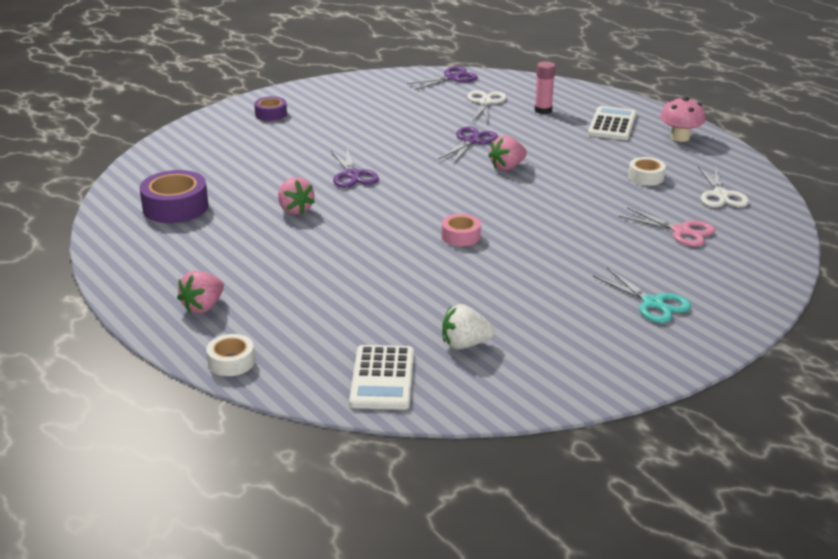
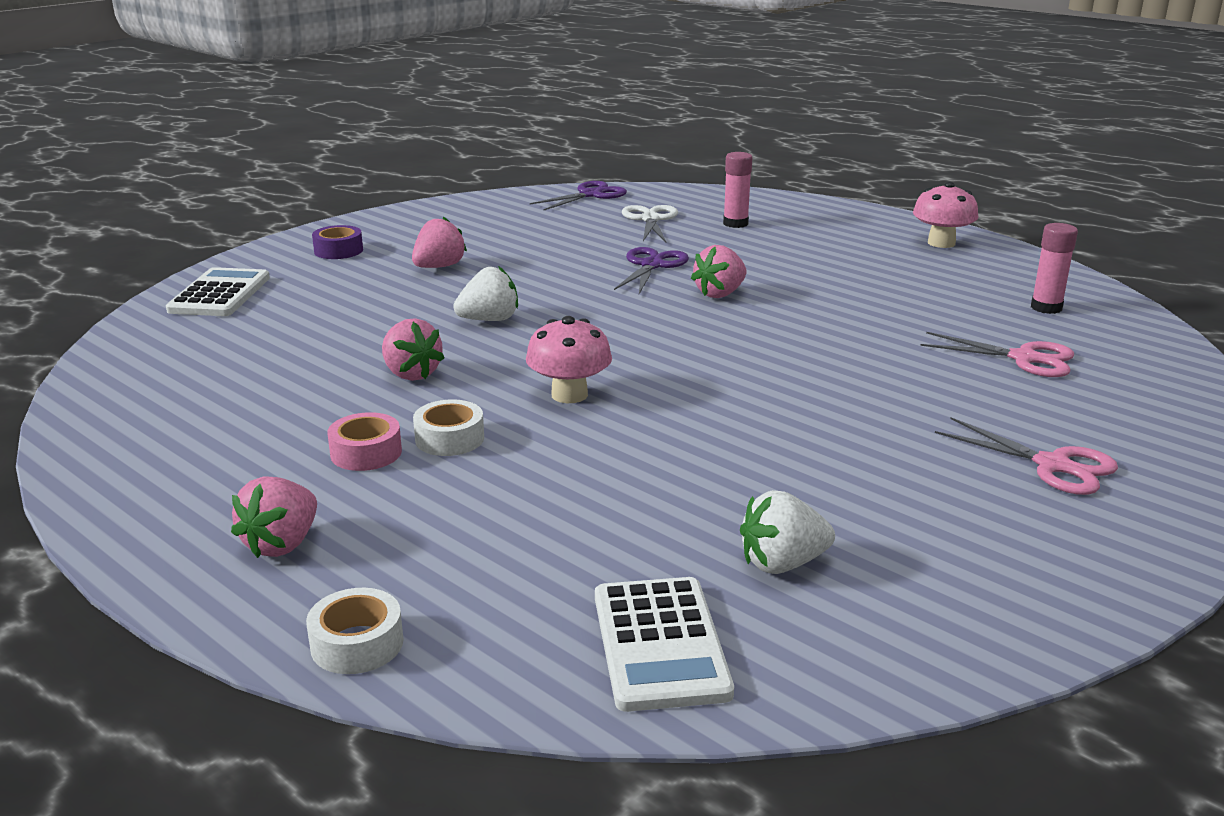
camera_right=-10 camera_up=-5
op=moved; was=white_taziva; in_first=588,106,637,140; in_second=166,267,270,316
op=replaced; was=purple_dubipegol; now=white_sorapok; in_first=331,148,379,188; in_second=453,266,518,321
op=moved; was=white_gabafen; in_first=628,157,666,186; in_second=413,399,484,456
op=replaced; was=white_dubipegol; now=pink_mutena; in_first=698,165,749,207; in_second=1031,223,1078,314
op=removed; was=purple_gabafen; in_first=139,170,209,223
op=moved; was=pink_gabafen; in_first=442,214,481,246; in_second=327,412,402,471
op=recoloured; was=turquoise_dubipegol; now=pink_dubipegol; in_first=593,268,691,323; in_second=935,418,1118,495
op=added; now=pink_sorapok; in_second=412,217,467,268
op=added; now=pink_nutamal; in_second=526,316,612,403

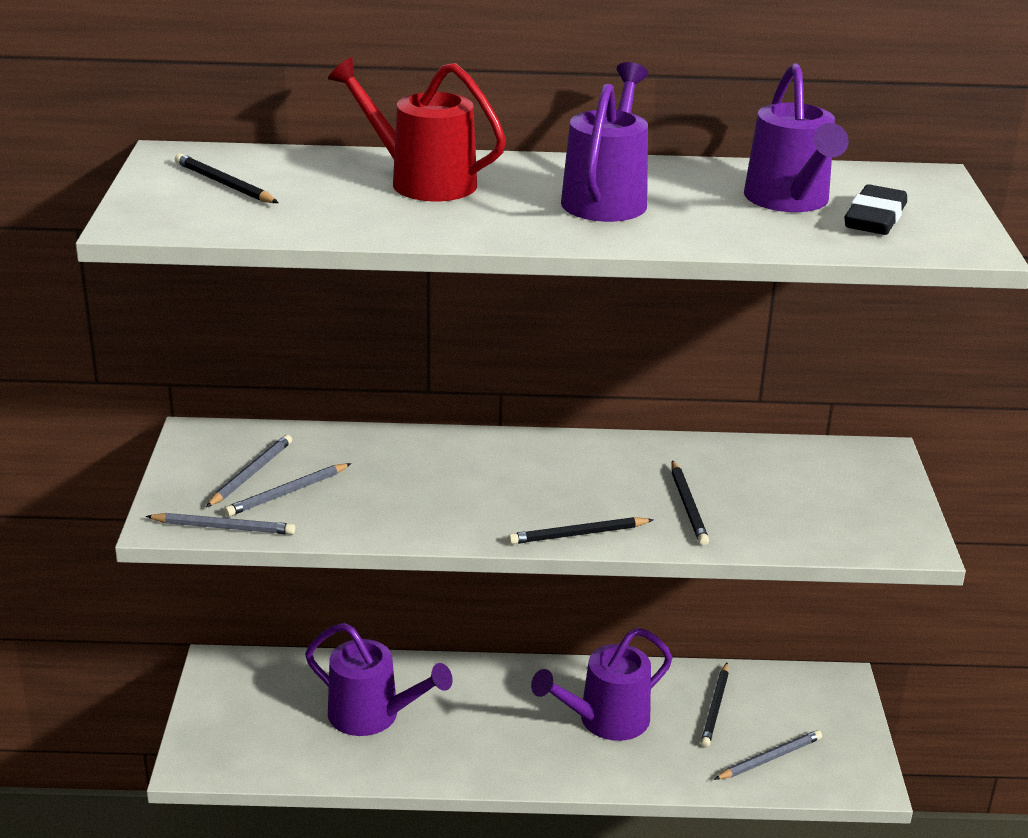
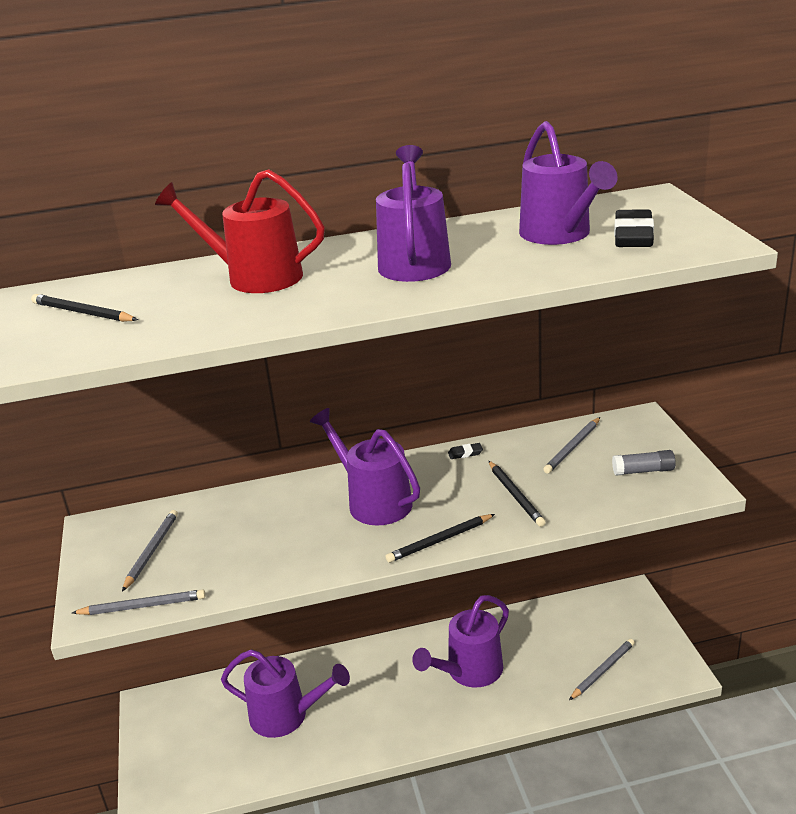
camera_right=-10 camera_up=0
op=moved; was=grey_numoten; in_first=224,463,351,517; in_second=543,417,600,474
op=removed; was=black_numoten; in_first=700,663,729,748
op=added; now=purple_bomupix; in_second=310,408,420,525
op=added; now=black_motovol; in_second=448,443,483,459
op=added; now=grey_mutena; in_second=612,450,676,476

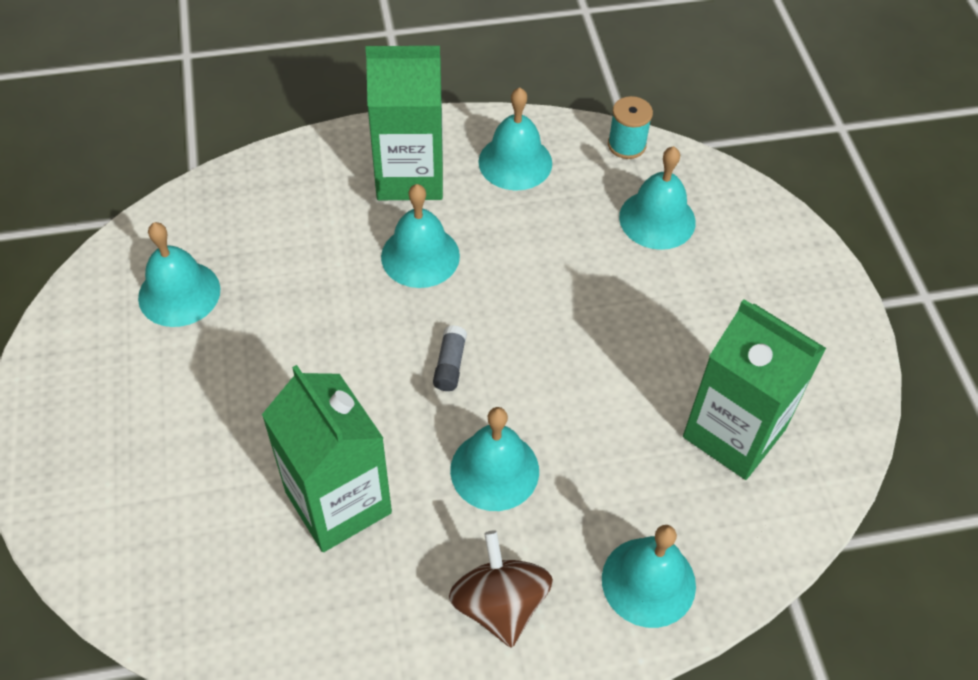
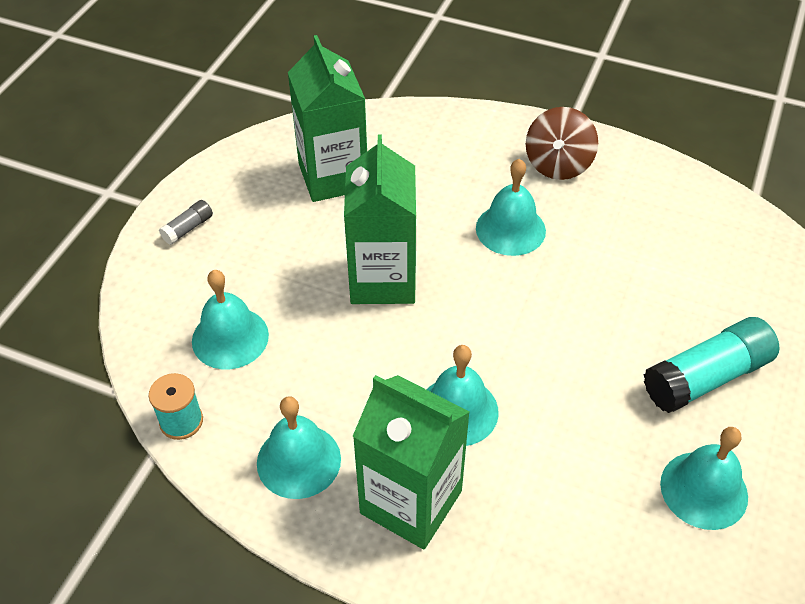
camera_right=-145 camera_up=-5
op=moved; was=grey_mutena; in_first=433,325,467,391; in_second=159,200,213,245
op=moved; was=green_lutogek; in_first=262,365,392,552; in_second=344,135,416,304
op=removed; was=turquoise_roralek; in_first=602,525,696,628
op=added; now=turquoise_mutena; in_second=644,317,780,413

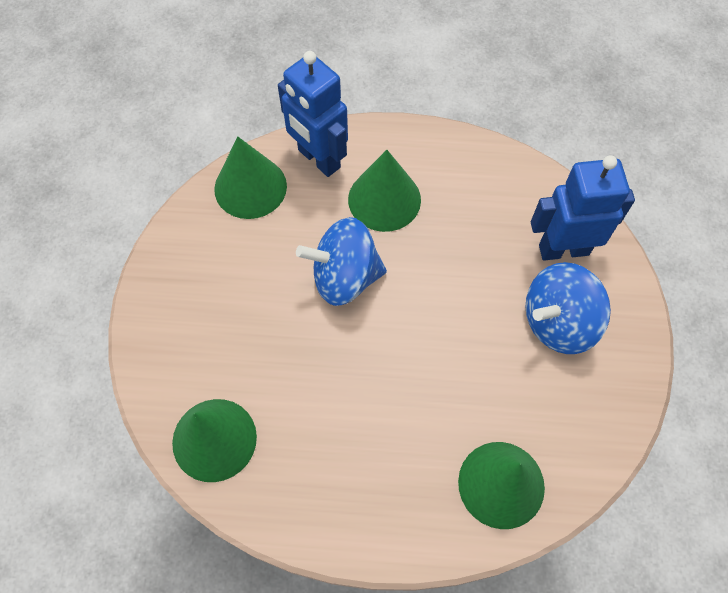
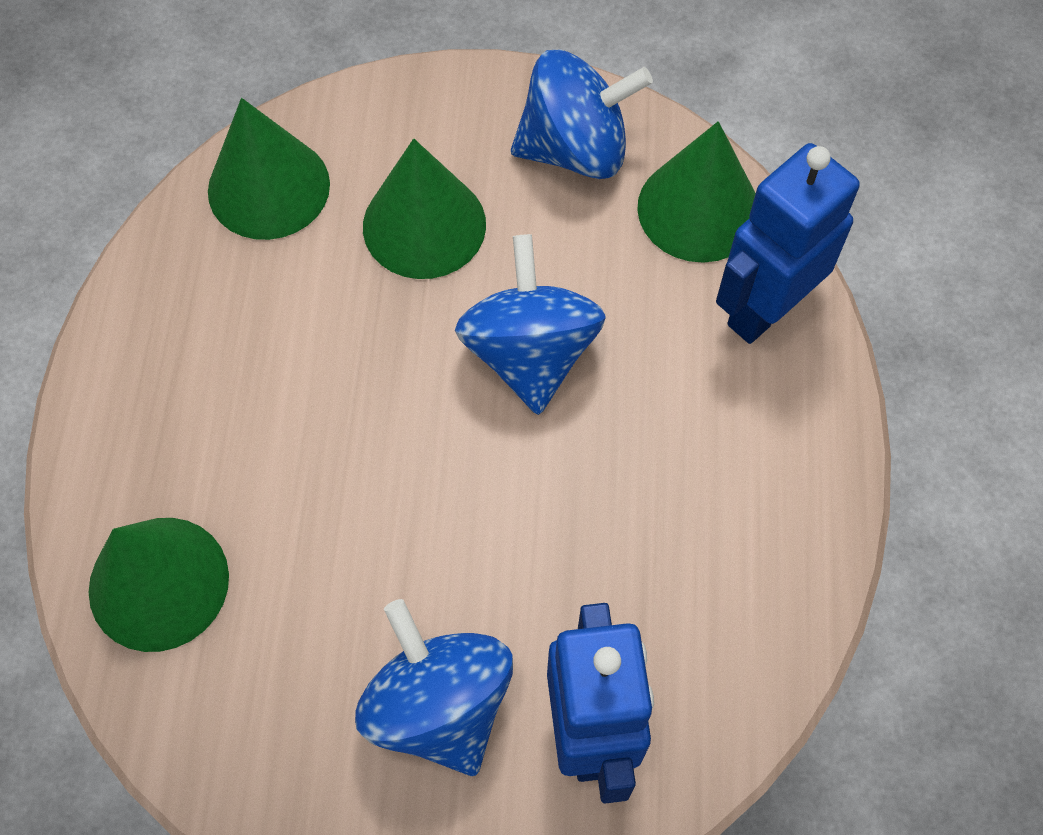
camera_right=90 camera_up=0
op=moved; was=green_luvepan; in_first=348,150,421,232; in_second=363,138,486,279
op=added; now=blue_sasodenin; in_second=511,50,653,179

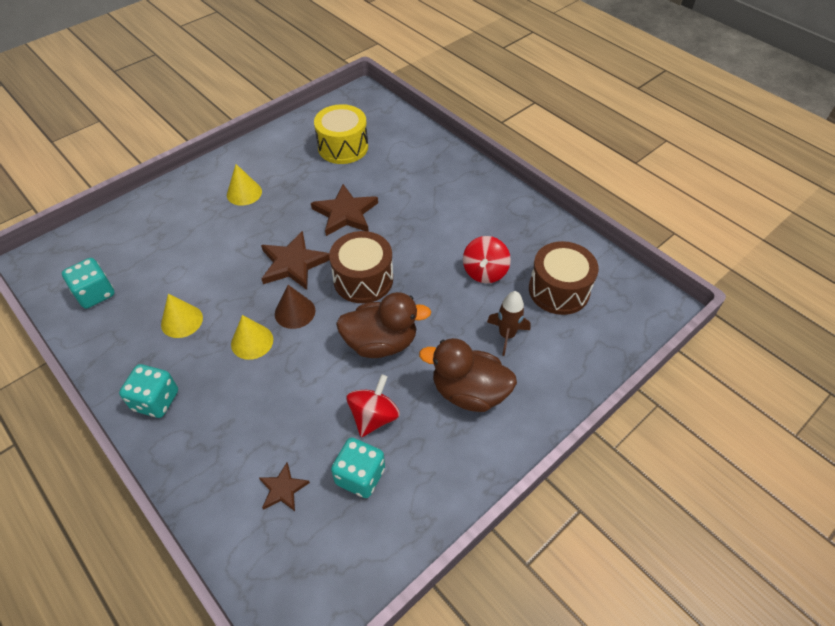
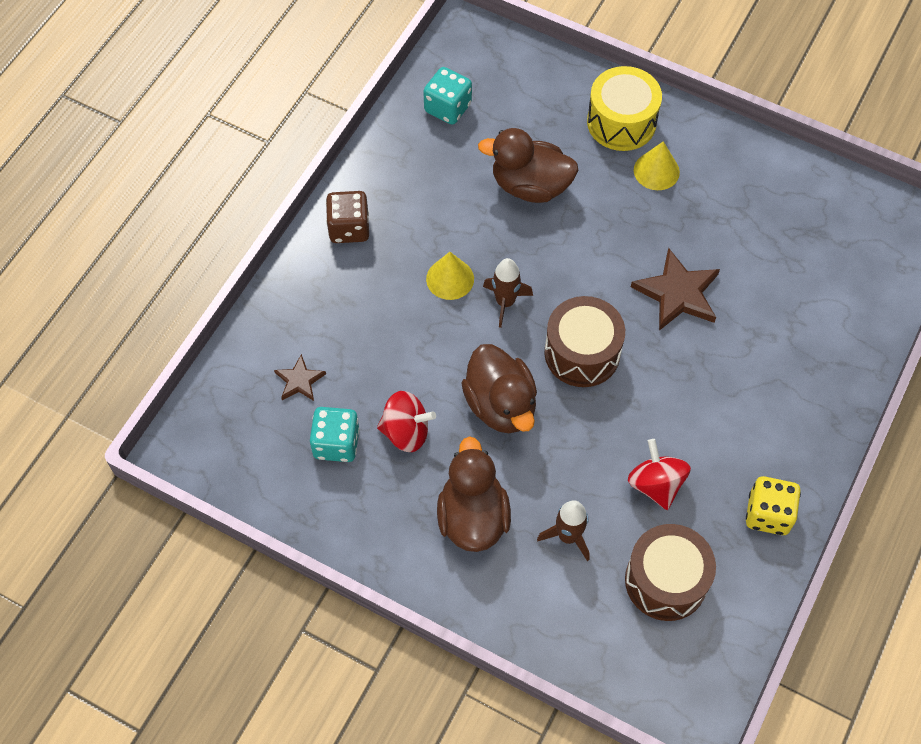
camera_right=70 camera_up=10
op=moved; was=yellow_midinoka; in_first=314,104,368,164; in_second=587,66,662,151
op=removed; was=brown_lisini; in_first=261,231,330,290
op=turned; was=red_sasodenin; in_first=463,236,511,283; in_second=628,439,691,510; clockwise=75
op=replaced; was=brown_luvepan; now=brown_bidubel; in_first=275,285,315,329; in_second=483,258,533,328
op=removed; was=yellow_luvepan; in_first=161,294,203,338
op=recoloured; was=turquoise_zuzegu; now=brown_zuzegu; in_first=119,364,178,418; in_second=326,191,369,243
op=added; now=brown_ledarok; in_second=478,128,579,203
op=added; now=yellow_zuzegu; in_second=746,476,801,535

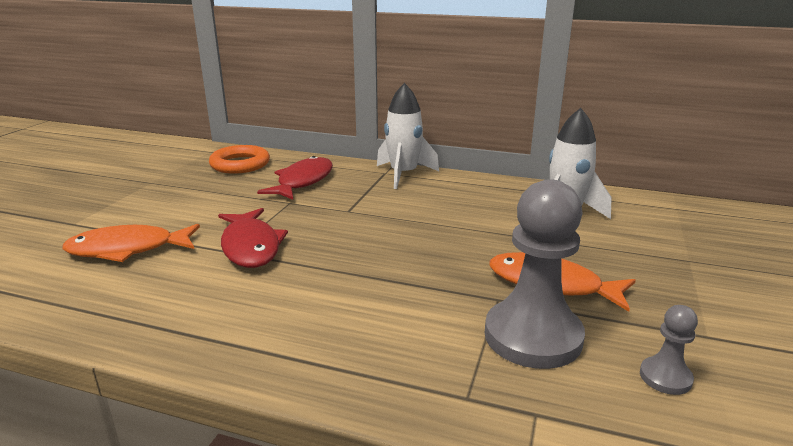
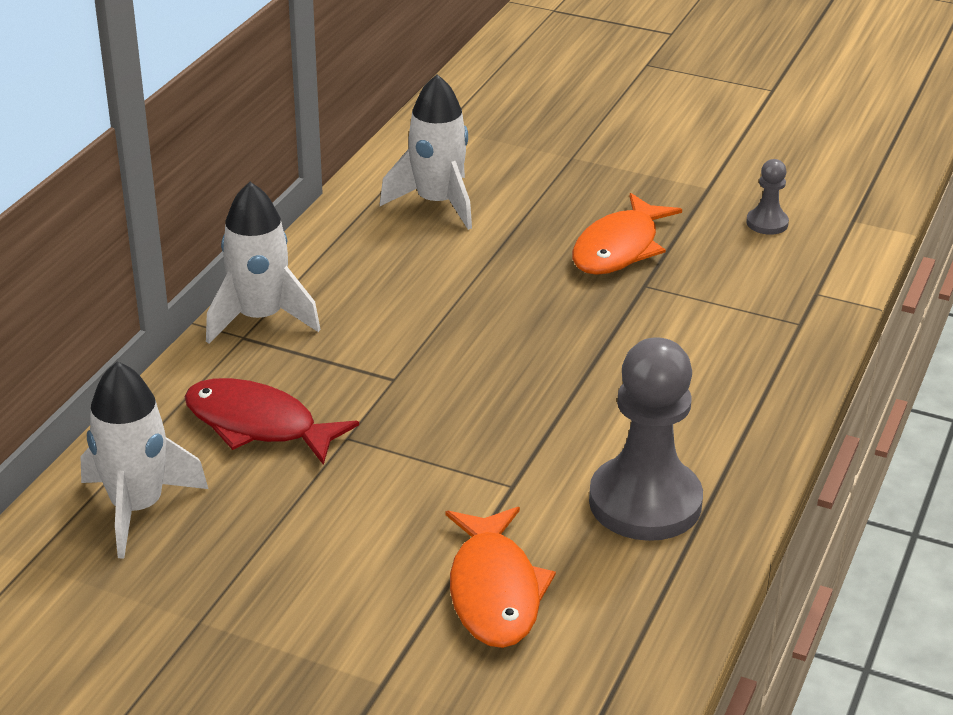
camera_right=-85 camera_up=10
op=replaced; was=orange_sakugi; now=white_bidubel; in_first=209,145,270,174; in_second=80,361,208,559
op=moved; was=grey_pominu; in_first=485,179,585,369; in_second=589,337,703,541
op=removed; was=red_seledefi; in_first=218,208,288,268

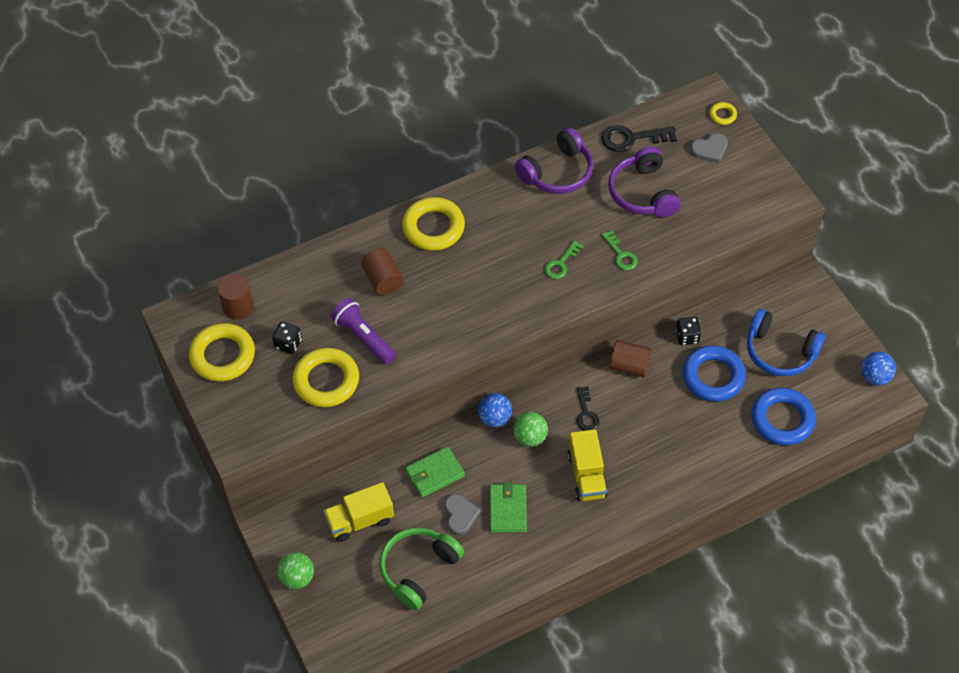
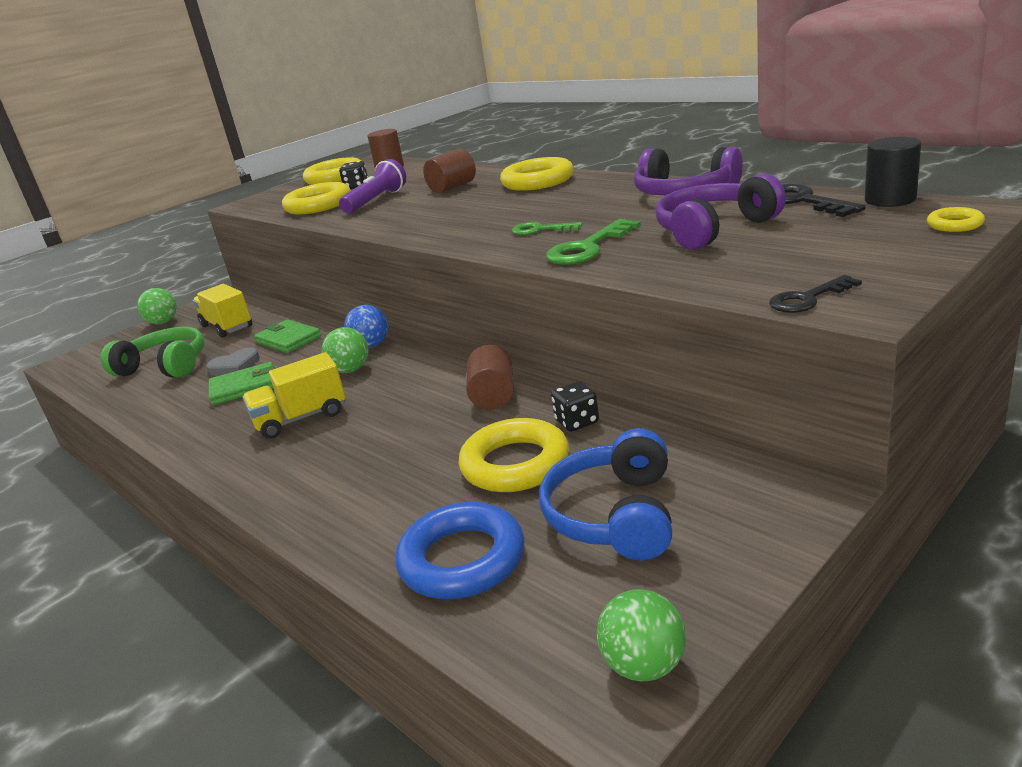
camera_right=75 camera_up=-30
op=removed; was=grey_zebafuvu; in_first=690,133,728,163
op=resized; was=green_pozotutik; in_first=602,230,638,270; in_second=546,219,641,265; ratio=1.55
op=recoloured; was=blue_sakugi; now=yellow_sakugi; in_first=682,345,746,402; in_second=459,418,569,492
op=recoloured; was=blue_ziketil; now=green_ziketil; in_first=861,351,896,385; in_second=597,589,686,682
op=moved; was=black_pozotutik; in_first=576,386,600,431; in_second=769,275,862,313
op=added; now=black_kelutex; in_second=865,137,921,207

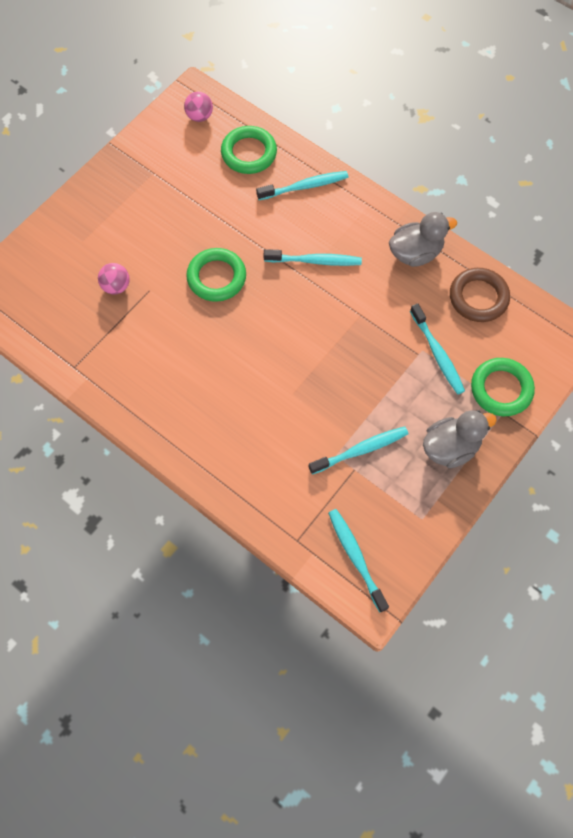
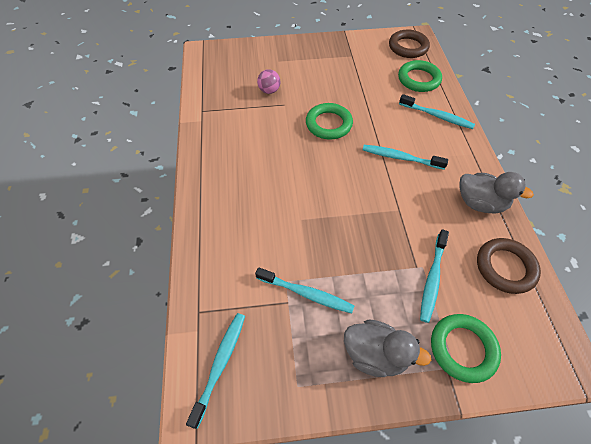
camera_right=45 camera_up=-10
op=replaced; was=pink_ziketil; now=brown_sakugi; in_first=184,92,213,122; in_second=389,30,430,58
op=turned; was=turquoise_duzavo; in_first=263,249,362,266; in_second=363,145,448,170; clockwise=150

